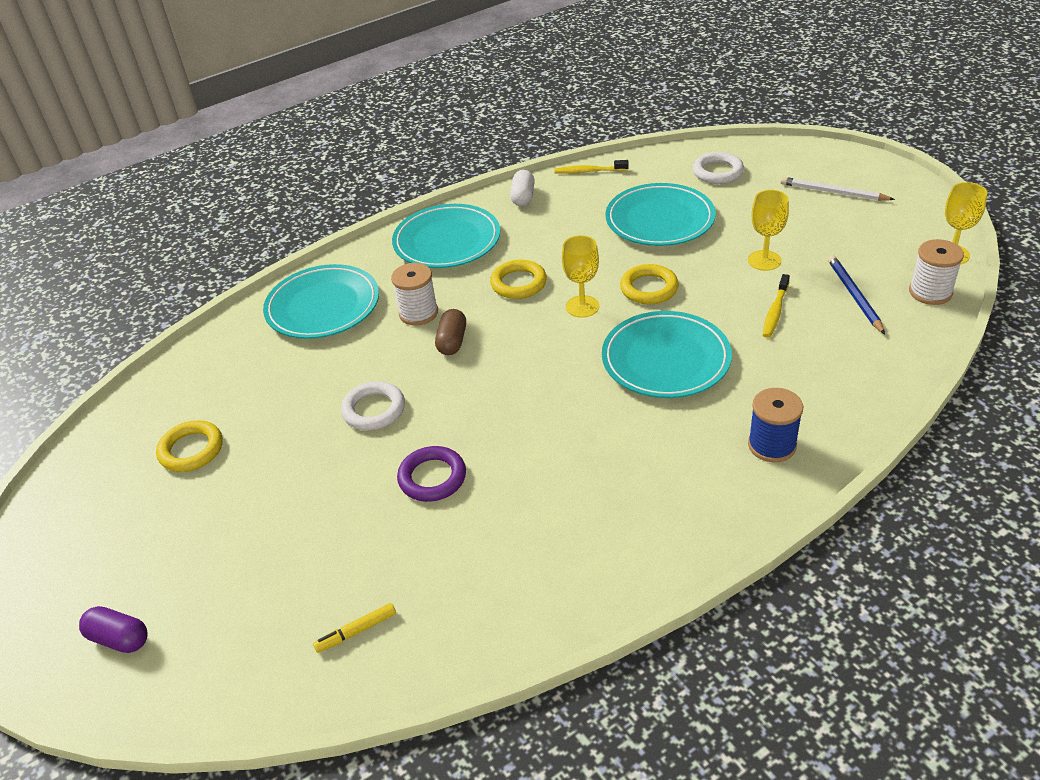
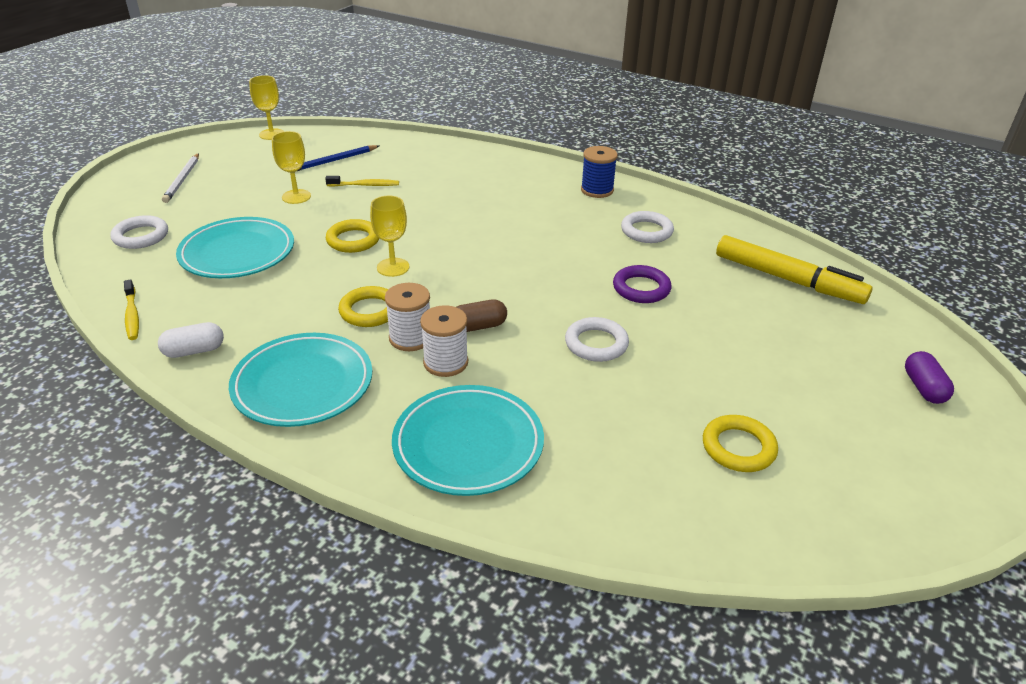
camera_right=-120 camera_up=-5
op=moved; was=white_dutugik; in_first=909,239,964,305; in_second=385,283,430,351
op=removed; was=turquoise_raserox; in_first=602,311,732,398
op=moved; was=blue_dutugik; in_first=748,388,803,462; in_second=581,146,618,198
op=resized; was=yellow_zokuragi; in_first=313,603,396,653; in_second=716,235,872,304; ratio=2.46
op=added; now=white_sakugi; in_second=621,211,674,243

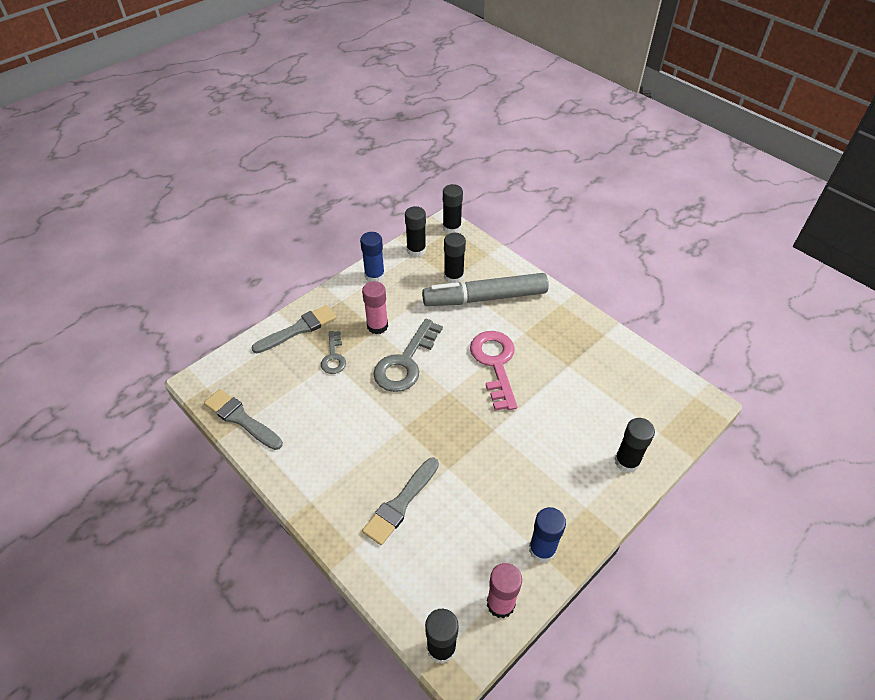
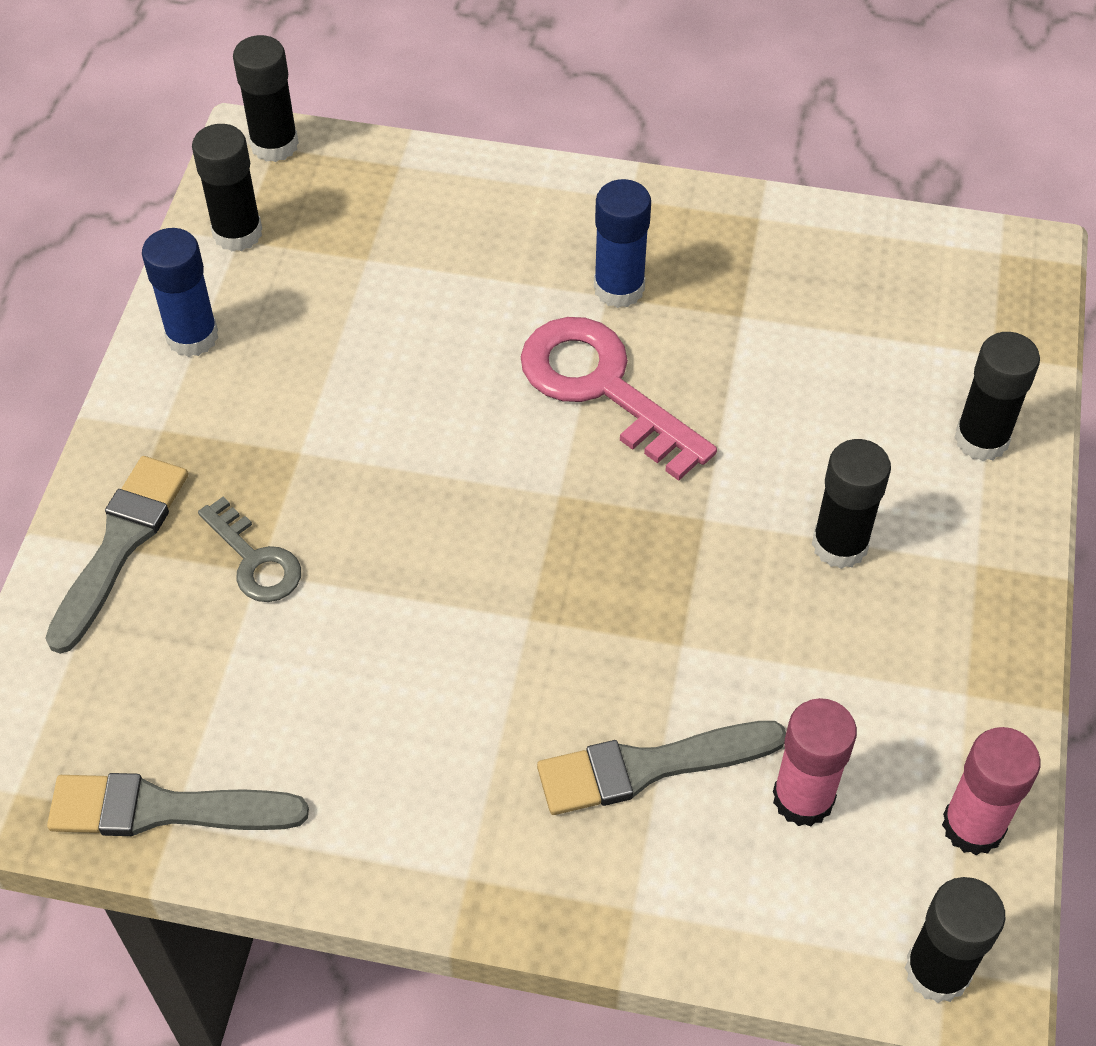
camera_right=-35 camera_up=5
op=moved; was=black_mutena; in_first=444,233,466,283; in_second=812,439,891,569
op=removed; was=grey_zokuragi; in_first=422,273,549,306
op=moved; was=pink_mutena; in_first=362,281,388,334; in_second=773,698,857,827
op=removed; was=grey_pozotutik; in_first=373,319,443,392
op=turned; was=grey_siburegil; in_first=362,458,439,545; in_second=537,721,786,815; clockwise=75
op=moved; was=blue_mutena; in_first=529,507,566,563; in_second=594,179,651,308

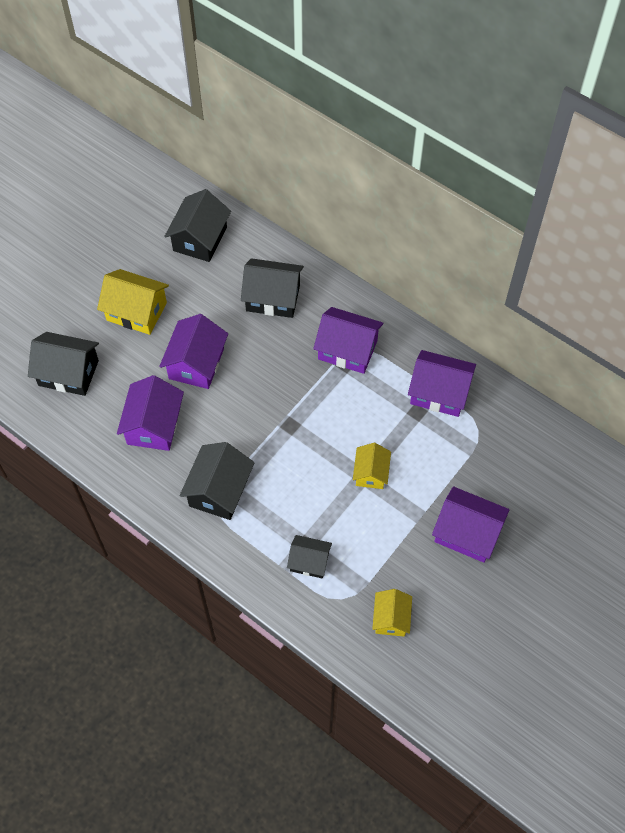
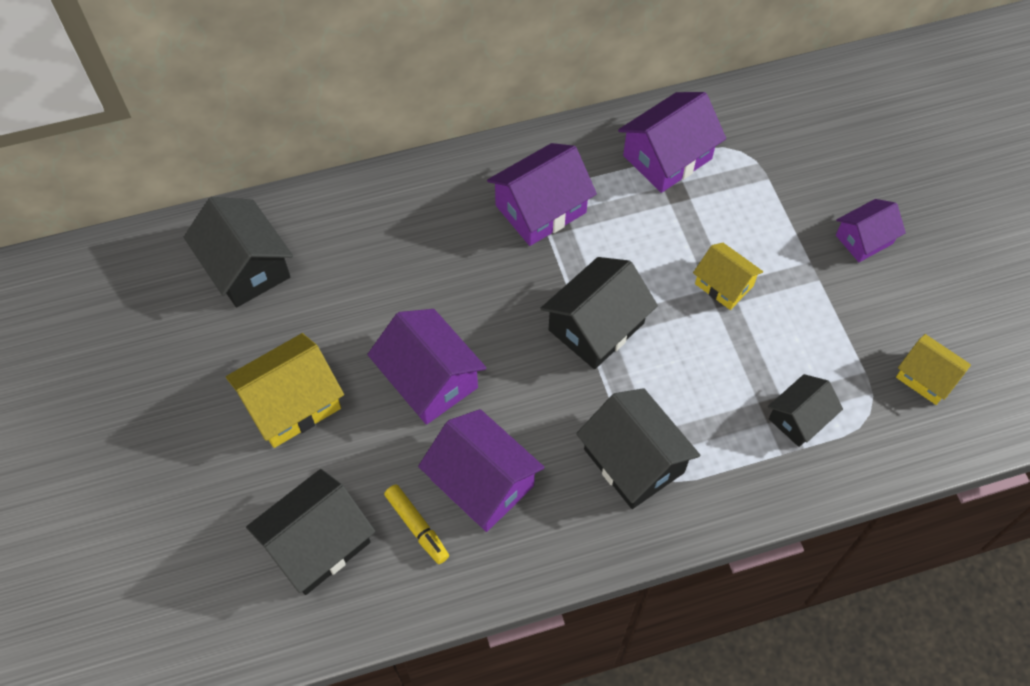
camera_right=-55 camera_up=0
op=moved; was=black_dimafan; in_first=241,258,304,318; in_second=540,257,658,369
op=resized; was=purple_dimafan; in_first=432,486,509,563; in_second=836,199,906,262; ratio=0.62
op=added; now=yellow_zokuragi; in_second=384,484,449,564

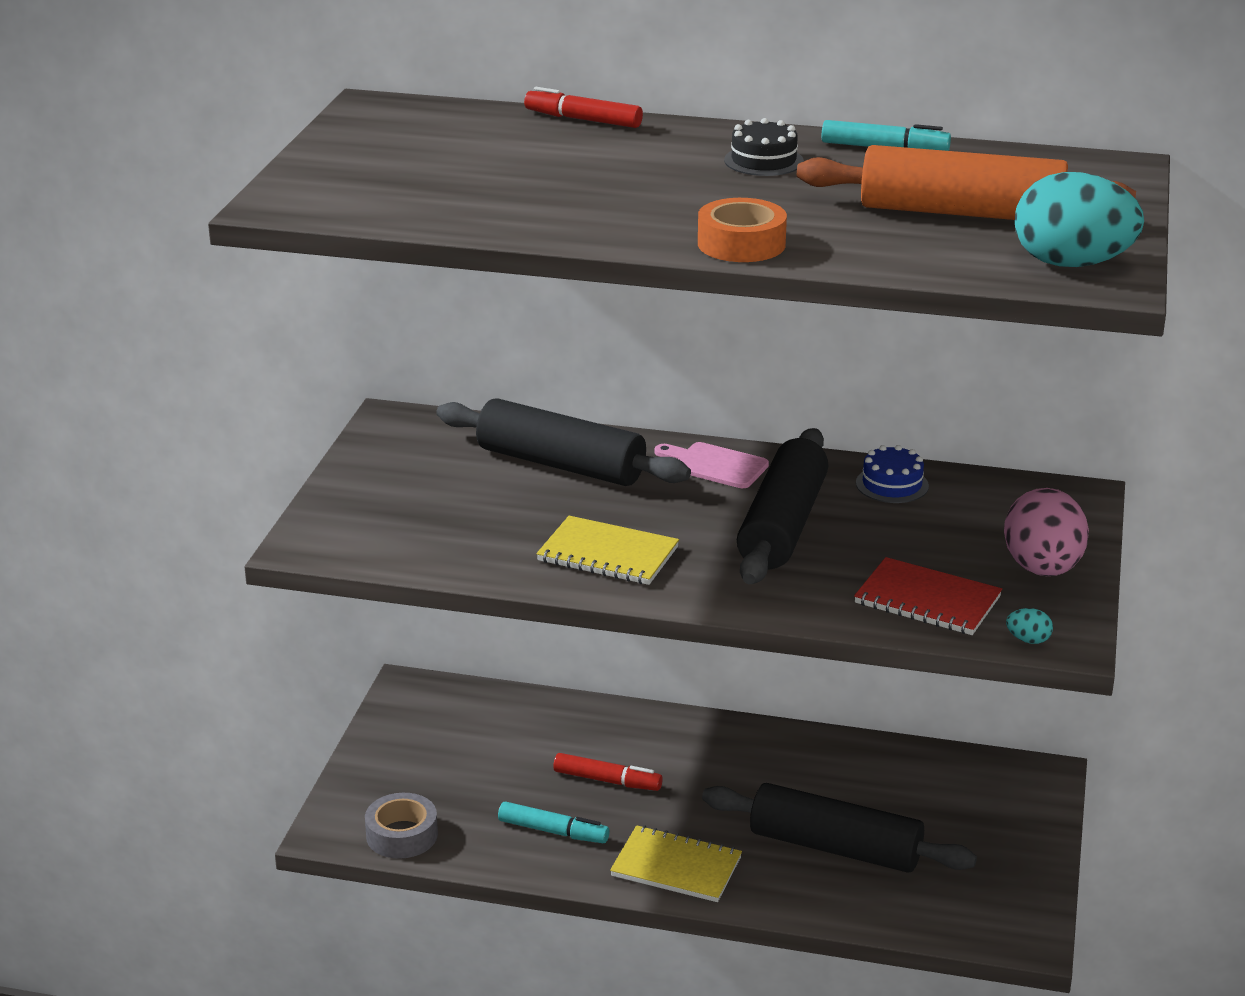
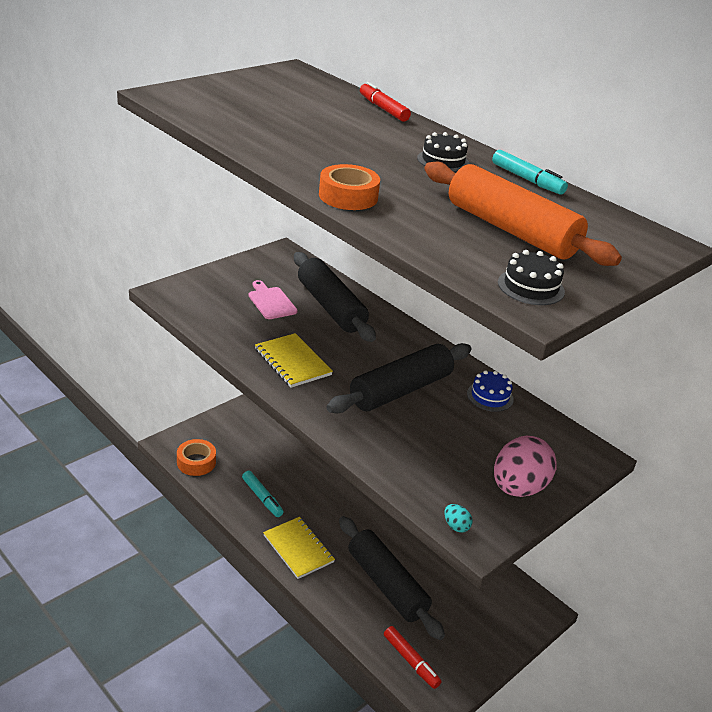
camera_right=30 camera_up=5
op=replaced; was=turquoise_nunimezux; now=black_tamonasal; in_first=1015,172,1144,267; in_second=498,250,565,305
op=moved; was=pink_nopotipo; in_first=654,442,769,488; in_second=249,280,297,319
op=removed; was=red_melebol; in_first=854,557,1002,635
op=moved; was=red_zokuragi; in_first=553,753,663,791; in_second=384,626,442,689
op=recoloured; was=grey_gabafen; now=orange_gabafen; in_first=365,793,438,859; in_second=177,439,216,476

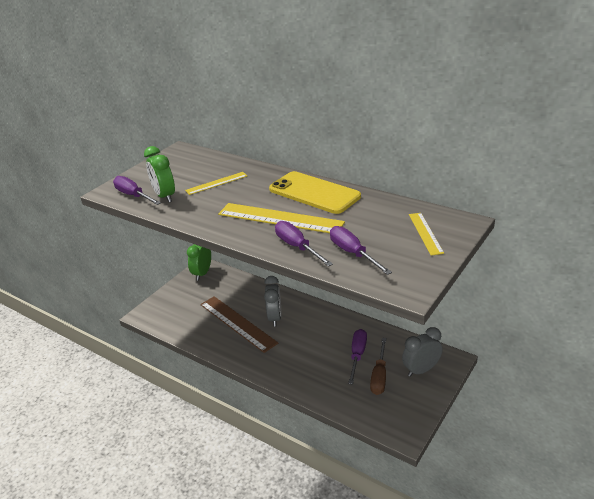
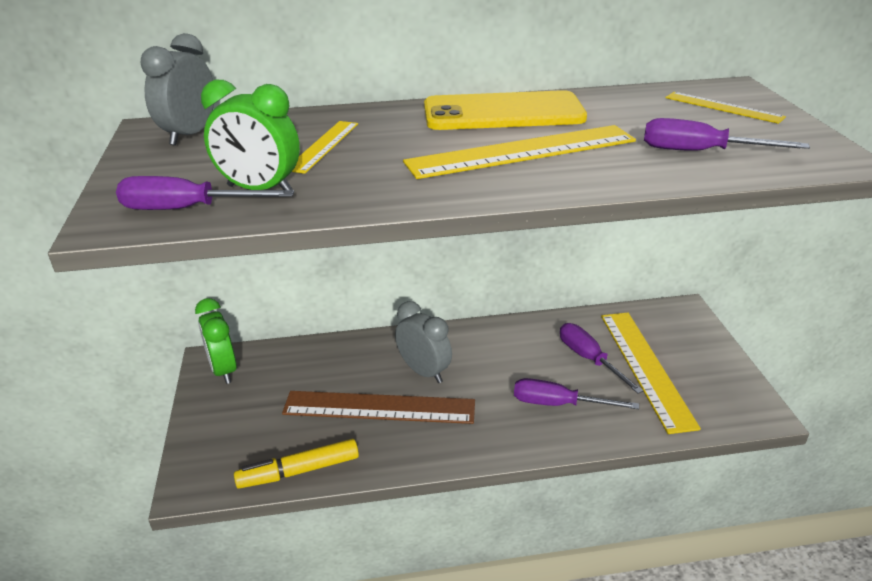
camera_right=-45 camera_up=0
op=moved; was=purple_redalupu; in_first=275,221,333,267; in_second=514,378,639,409
op=moved; was=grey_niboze; in_first=402,327,443,377; in_second=141,33,214,145
op=replaced; was=brown_redalupu; now=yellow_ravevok; in_first=370,338,386,395; in_second=601,312,701,434
op=added; now=yellow_zokuragi; in_second=234,439,359,489

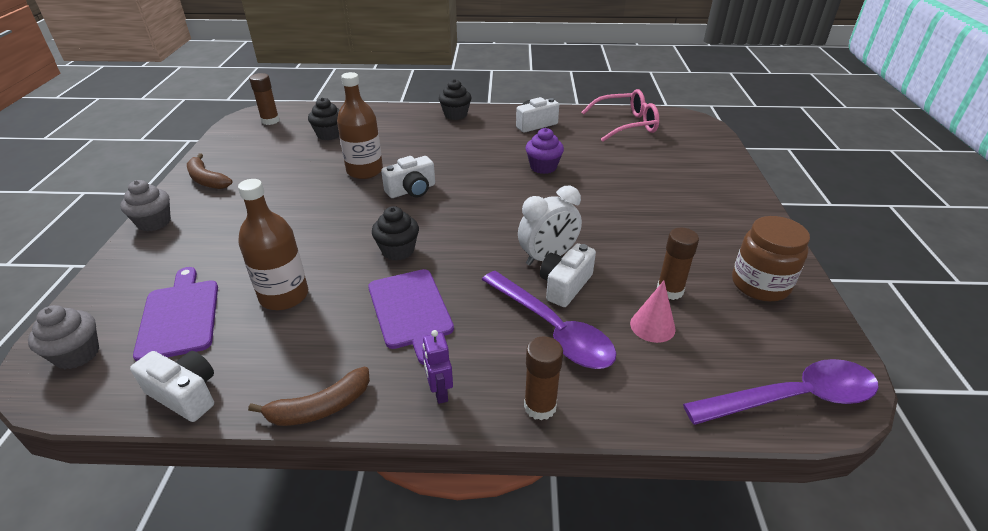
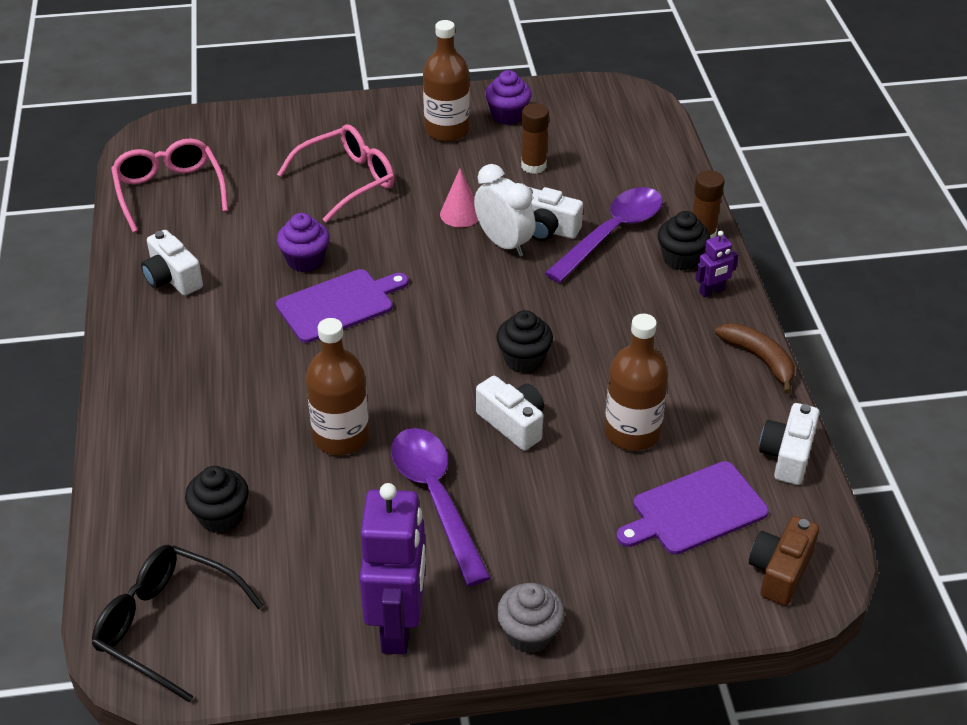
camera_right=-100 camera_up=5
op=replaced; was=brown_mutena; now=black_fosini; in_first=249,73,280,125; in_second=92,545,264,703
op=moved; was=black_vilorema; in_first=439,79,472,120; in_second=658,211,710,271
op=replaced; was=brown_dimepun; now=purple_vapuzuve; in_first=187,153,232,189; in_second=359,483,426,655
op=moved; was=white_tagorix; in_first=381,156,435,198; in_second=476,376,544,451
op=replaced; was=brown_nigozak; now=purple_vilorema; in_first=732,216,810,302; in_second=485,70,532,125
op=moved; was=purple_nopotipo; in_first=368,269,454,365; in_second=276,269,409,343
op=moved; was=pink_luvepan; in_first=630,281,676,343; in_second=440,168,478,227
op=replaced; was=grey_vilorema; now=brown_tagorix; in_first=28,305,99,369; in_second=749,516,819,606
op=moved; was=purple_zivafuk; in_first=683,359,879,425; in_second=391,428,491,586
op=added; now=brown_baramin; in_second=423,20,470,142
op=added; now=pink_fosini; in_second=277,124,395,223

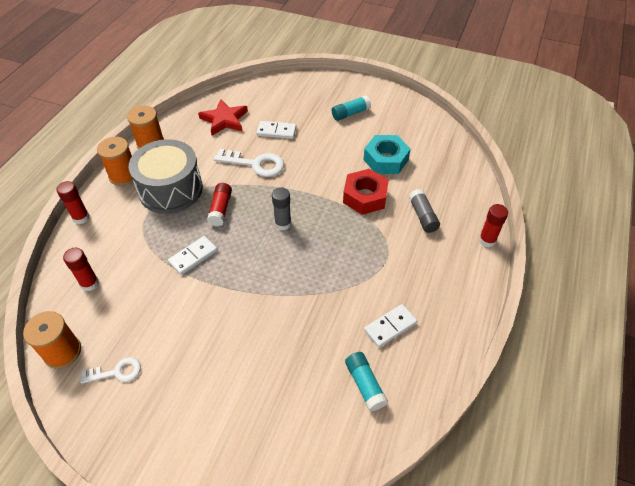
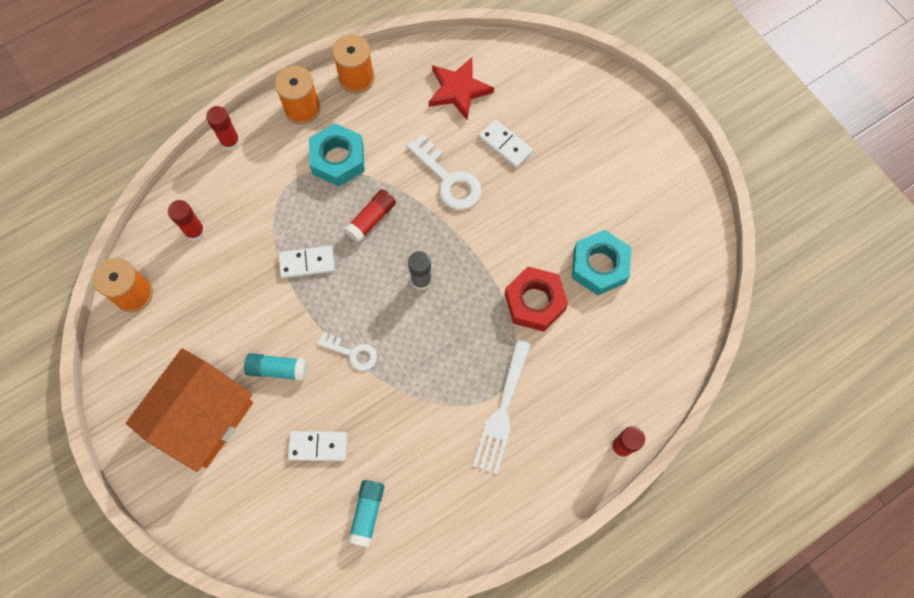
camera_right=35 camera_up=20
op=moved; was=turquoise_mutena; in_first=332,95,371,121; in_second=244,353,308,381
op=replaced; was=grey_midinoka; now=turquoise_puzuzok; in_first=129,139,203,214; in_second=309,123,365,186
op=removed; was=grey_mutena; in_first=409,189,440,233
op=moved; was=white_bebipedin; in_first=364,304,417,348; in_second=288,431,348,461
op=moved; was=white_pozotutik; in_first=80,357,141,384; in_second=317,332,377,371
op=added; now=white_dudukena; in_second=473,340,531,474
op=added; now=orange_dimafan; in_second=126,348,253,472

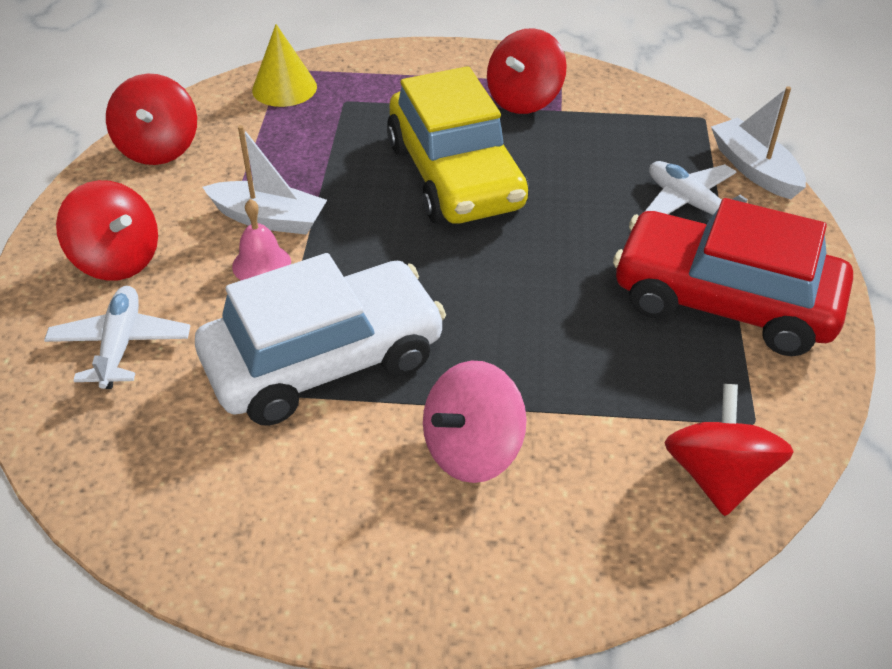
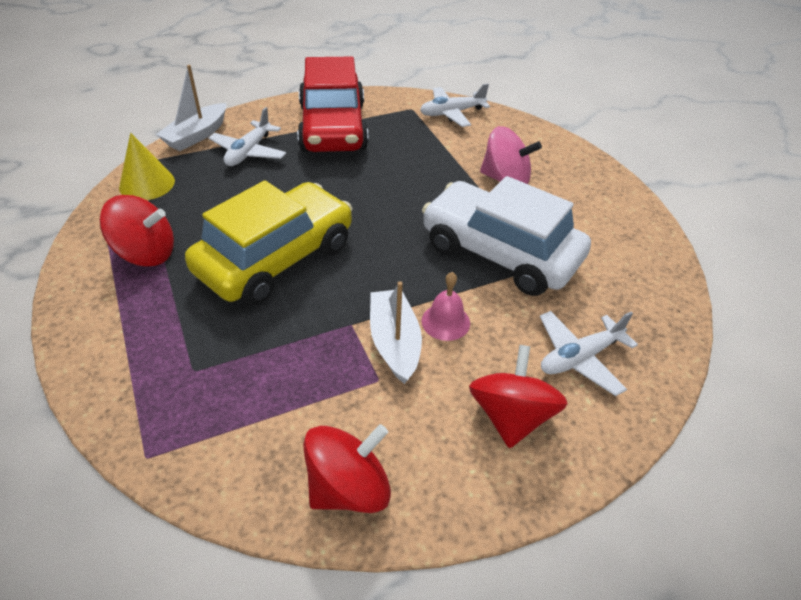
camera_right=-120 camera_up=0
op=moved; was=yellow_luvepan; in_first=252,24,317,107; in_second=119,133,175,200
op=replaced; was=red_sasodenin; now=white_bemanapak; in_first=664,384,794,516; in_second=420,84,490,127

